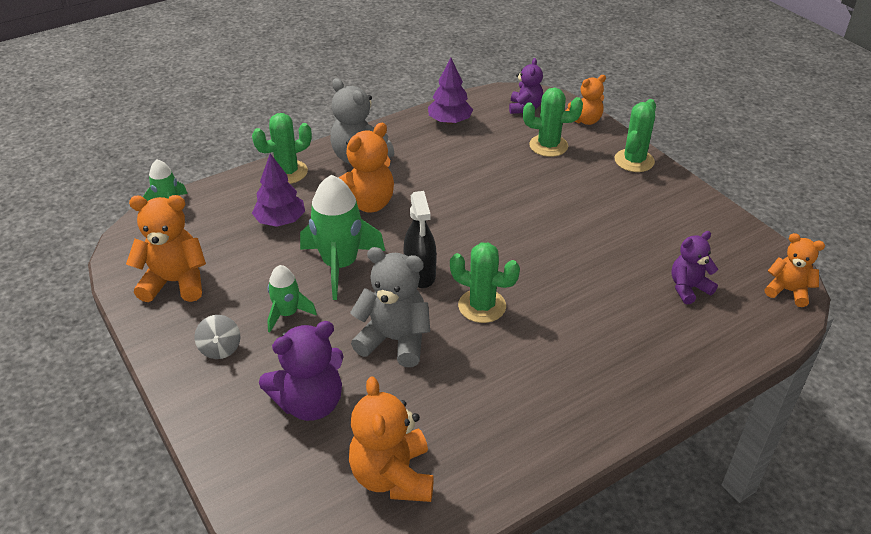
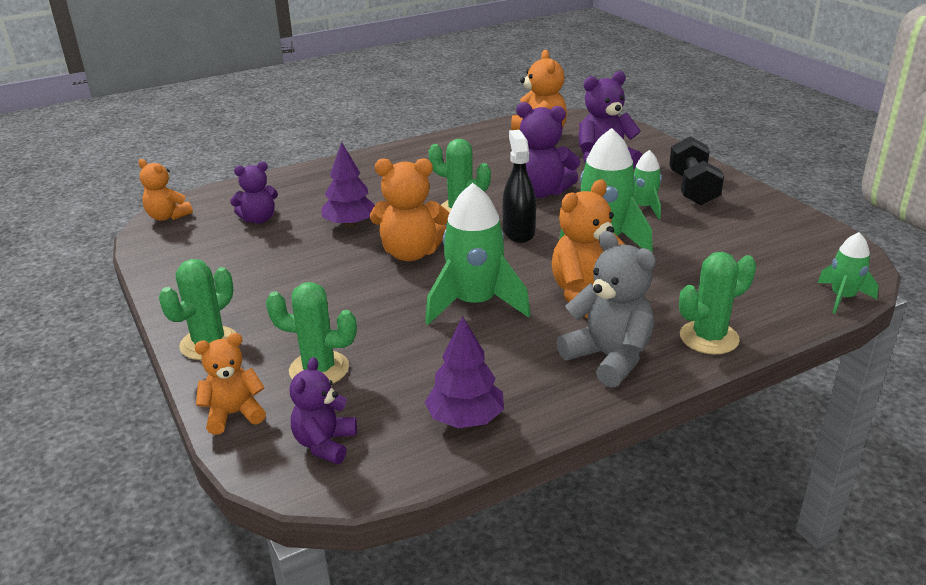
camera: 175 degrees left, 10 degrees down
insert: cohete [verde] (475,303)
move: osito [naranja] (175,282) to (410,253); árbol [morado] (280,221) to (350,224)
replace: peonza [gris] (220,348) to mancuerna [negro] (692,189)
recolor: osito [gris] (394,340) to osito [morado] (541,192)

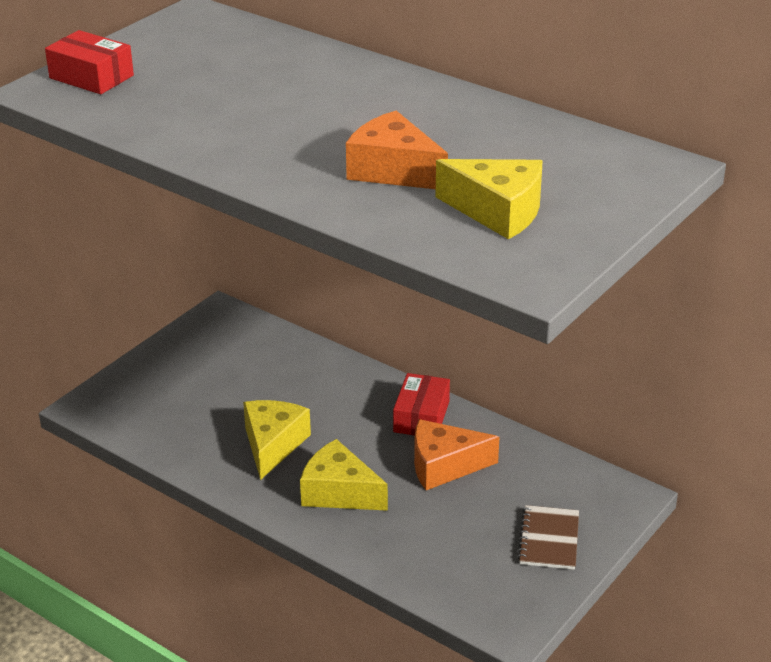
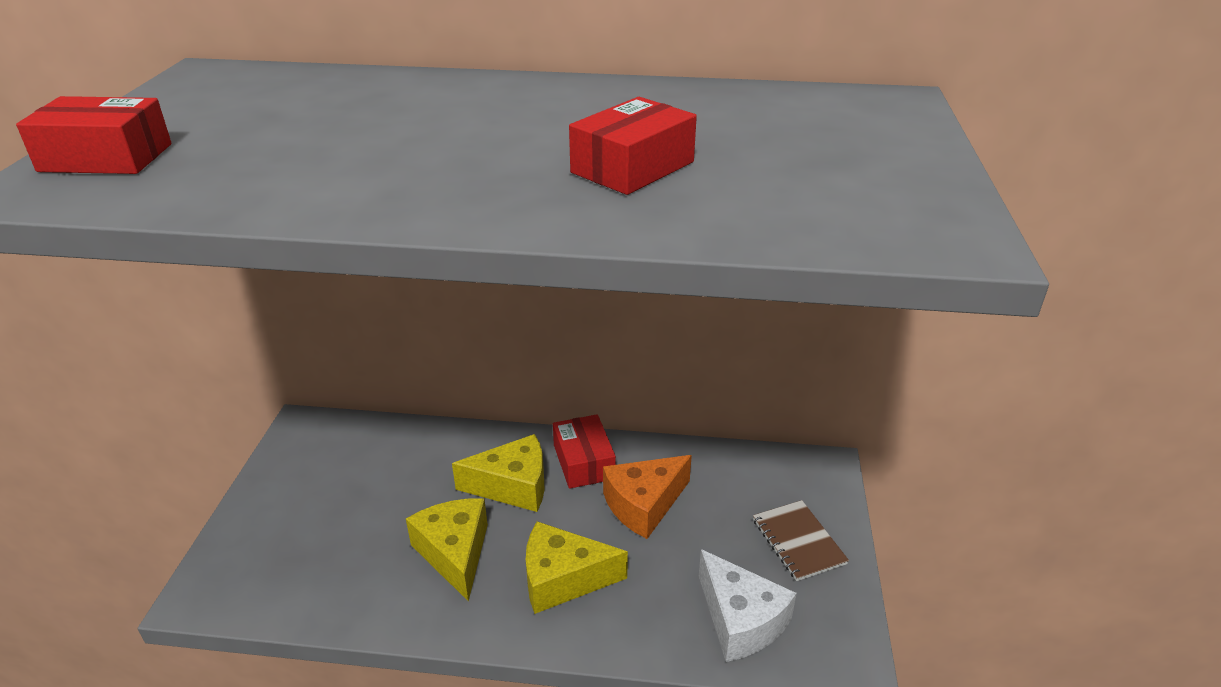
camera: 30 degrees left, 0 degrees up
insert: queso [blanco] (740,620)
move: queso [amarillo] (497,212) to (513,486)
replace: queso [naranja] (393,170) to caja [rojo] (632,167)

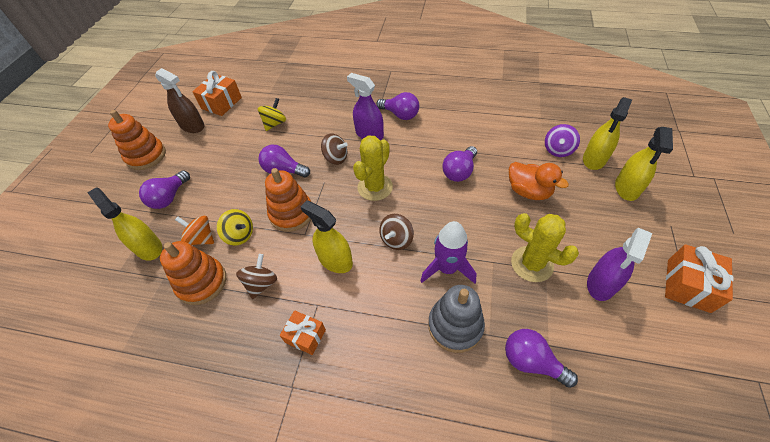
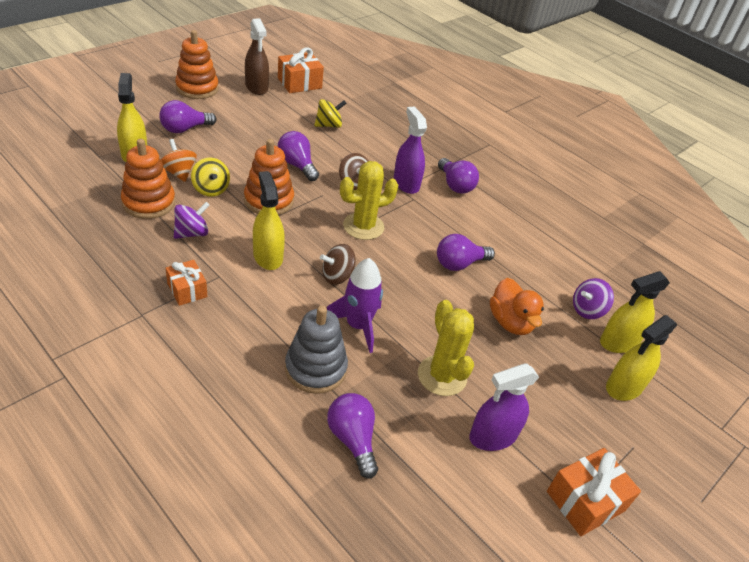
camera: 25 degrees right, 10 degrees down
recolor: peonza [marrón] (261,283) to peonza [morado] (192,233)

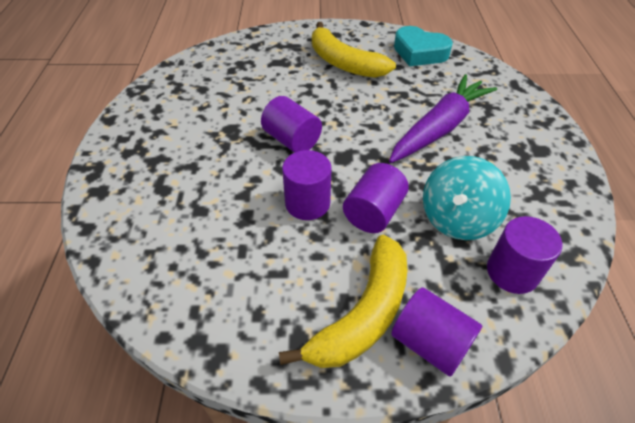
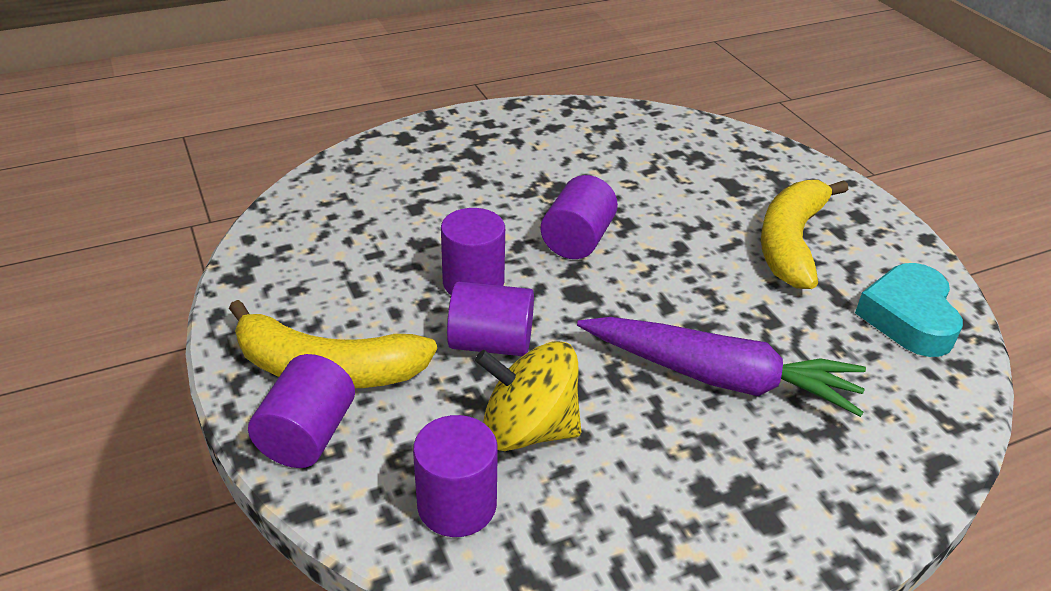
camera: 65 degrees right, 10 degrees down
recolor: peonza [turquesa] (457,219) to peonza [amarillo] (528,429)

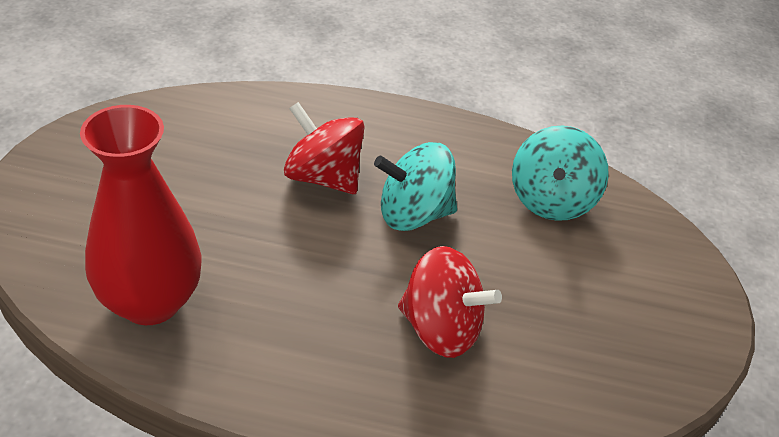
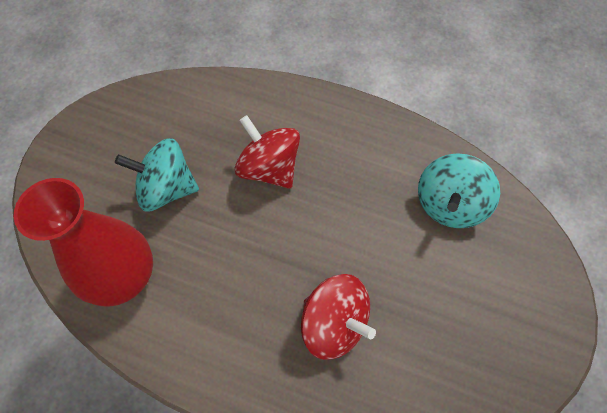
camera: 15 degrees right, 20 degrees up
move: peonza [turquesa] (413,214) to (166,189)

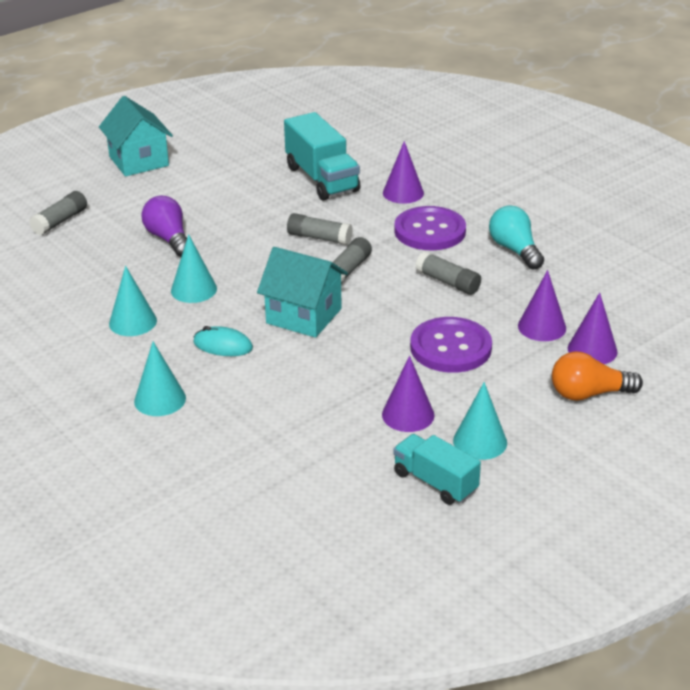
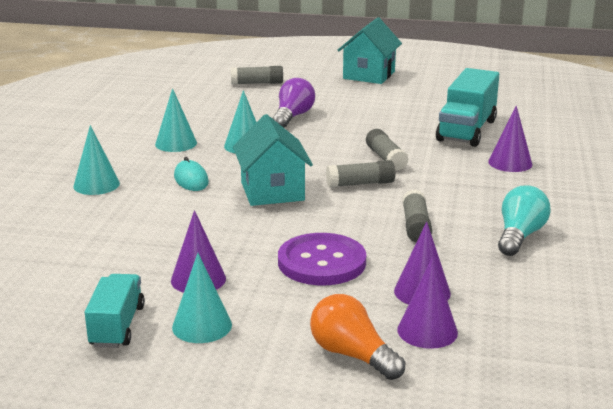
camera: 50 degrees right, 10 degrees down
delete: botón [morado] (430,231)

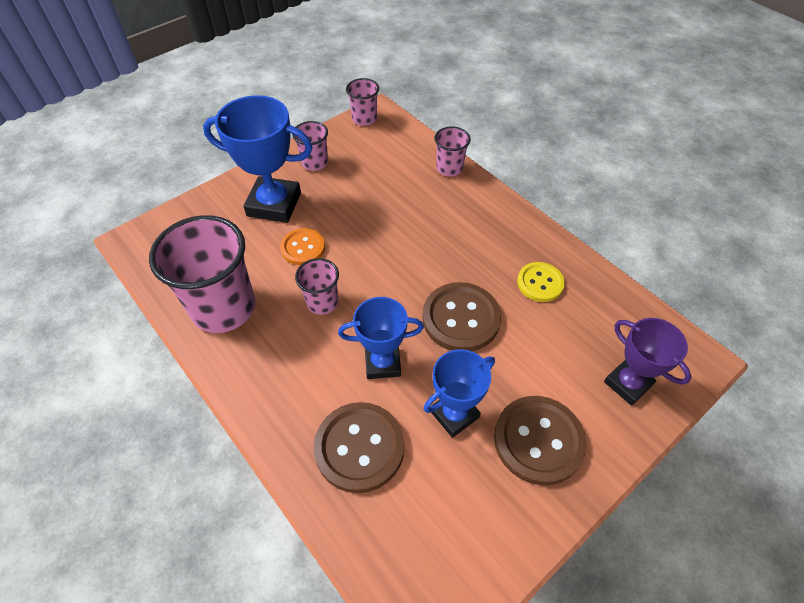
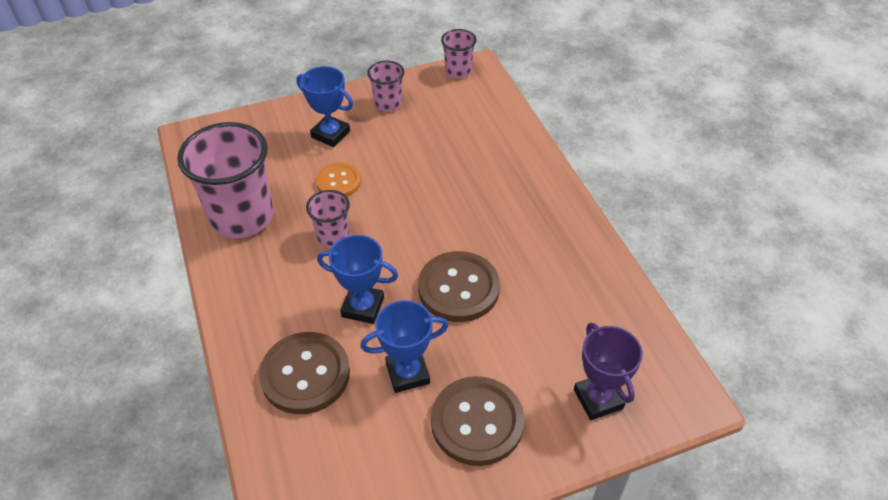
camera: 20 degrees right, 5 degrees down
delete: vaso [rosa] (449,168); botón [amarillo] (540,283)
resize: trofeo [azul] (274,204) = (330,134) x0.64

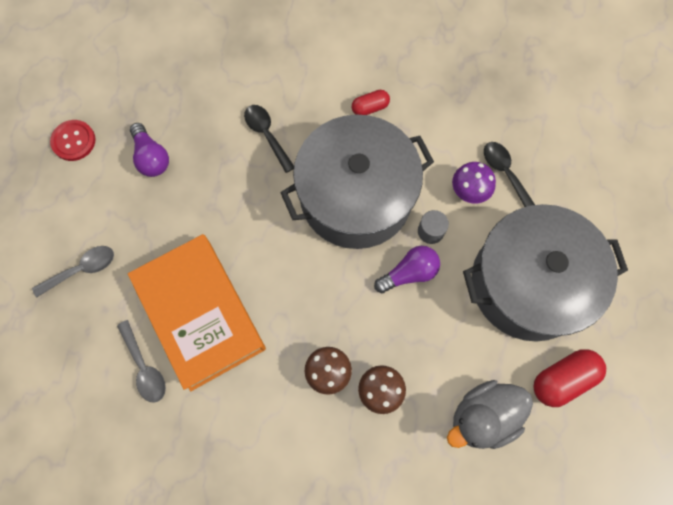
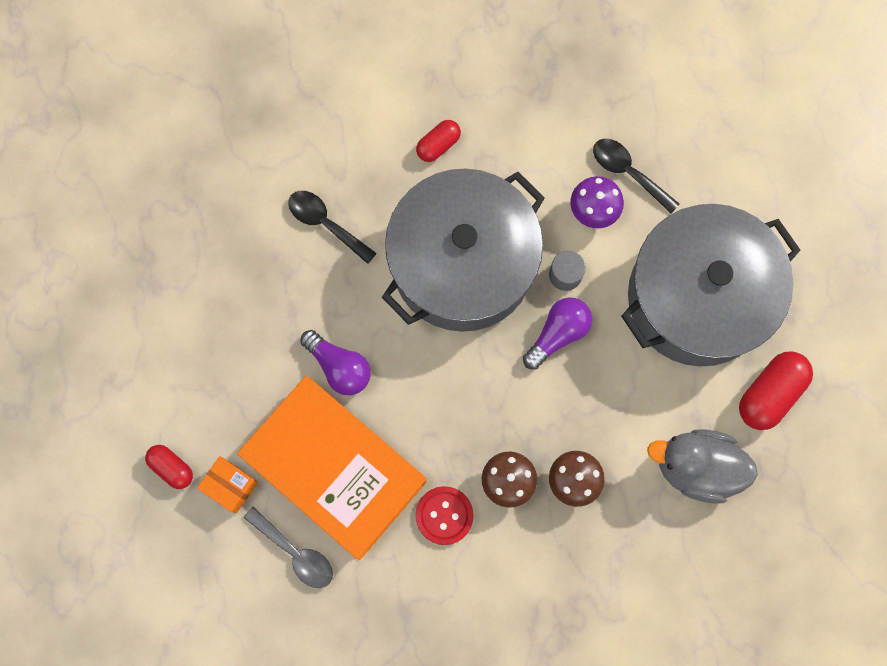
camera: 20 degrees left, 5 degrees up
insert: caja [naranja] (230,486)
move: botón [rojo] (73,141) to (444,515); bombilla [morado] (151,157) to (339,367)
replace: cuchara [gris] (82,269) to cápsula [rojo] (172,468)
rotate: pato [gris] (483,417) = (696,467) 60 degrees clockwise

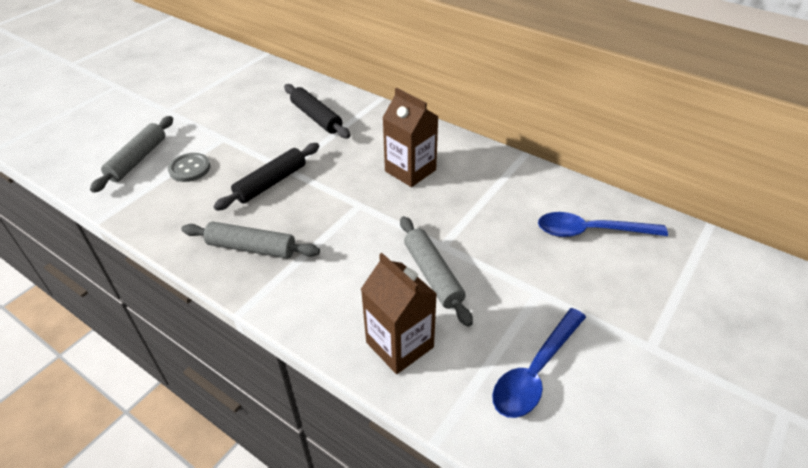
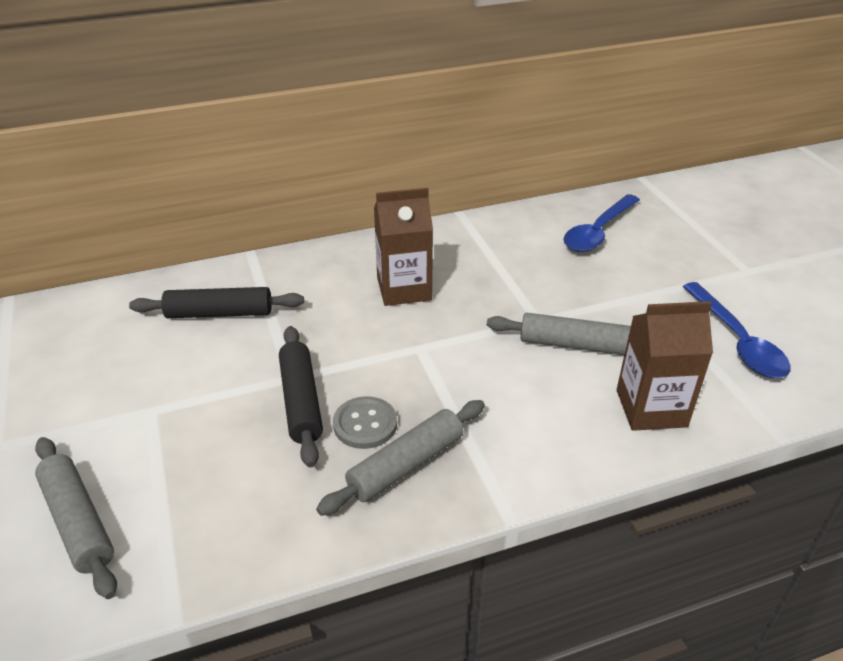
camera: 55 degrees left, 5 degrees down
move: botón [gris] (189,168) to (365,424)

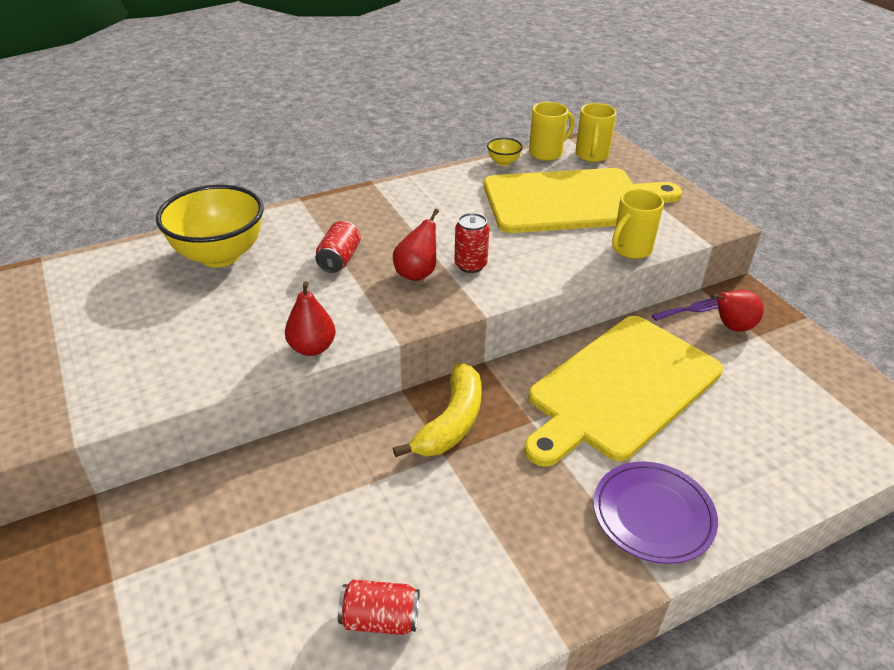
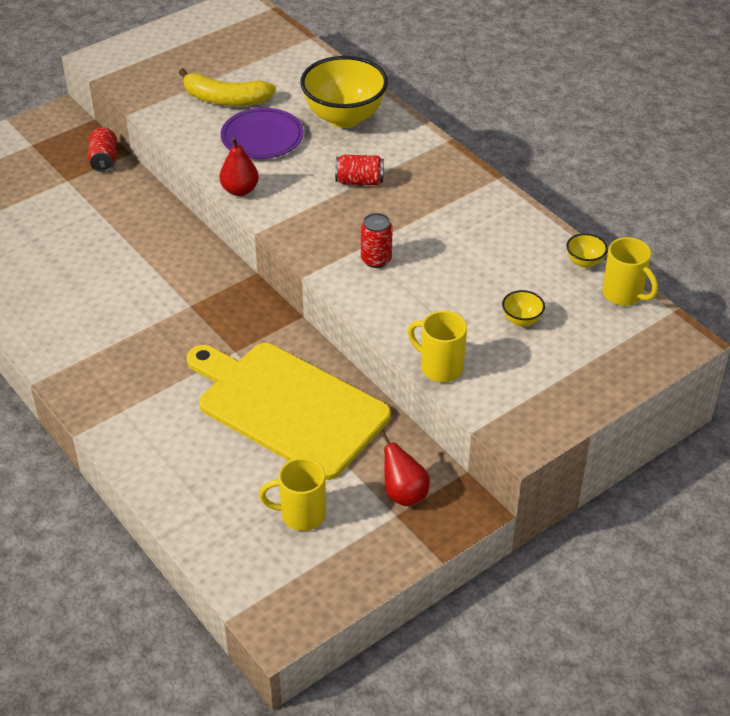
camera: 80 degrees right, 5 degrees up
delete: pera [rojo] (417,273); tenedor [morado] (690,309)
move: lata [rojo] (380,619) to (104,160); plátano [amarillo] (451,422) to (225,99); taza [amarillo] (591,156) to (301,515); plato [morado] (653,515) to (262,137)
replace: tabla de cortar [amarillo] (572,201) to cuenco [amarillo] (521,320)

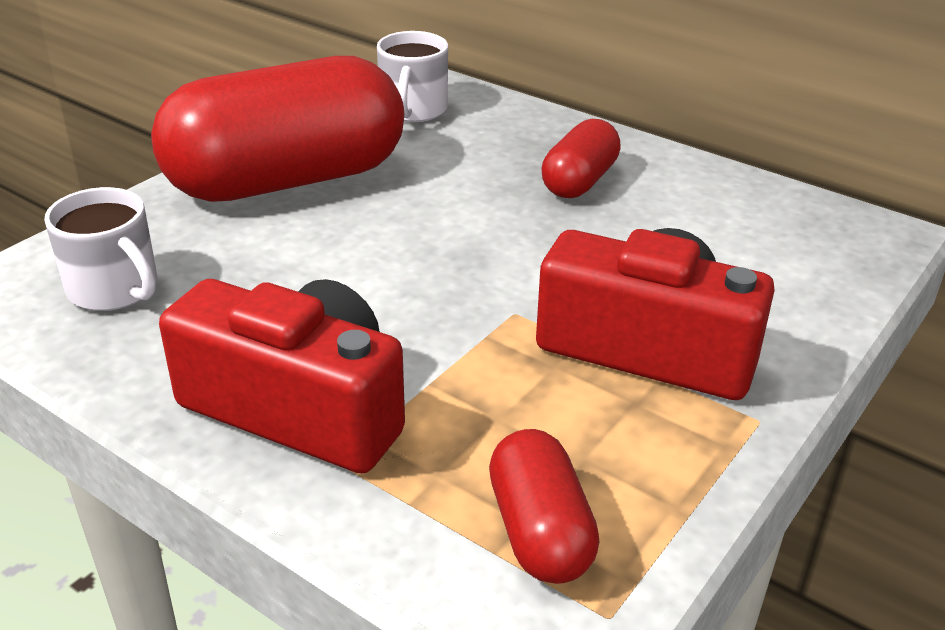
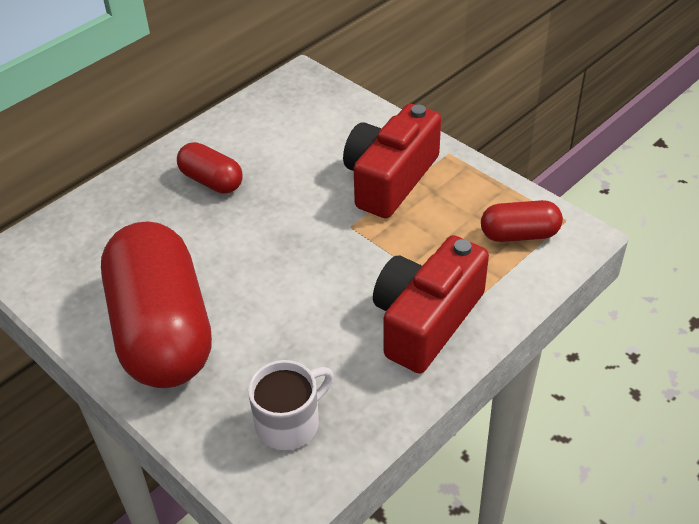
camera: 80 degrees left, 10 degrees up
delete: taza [blanco] (413,110)

